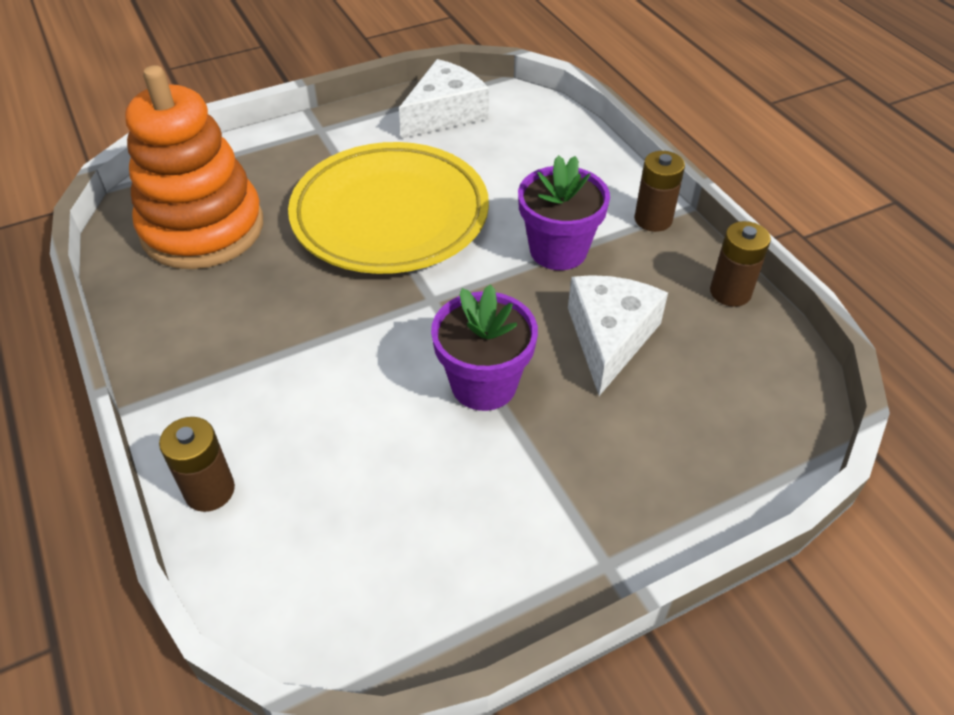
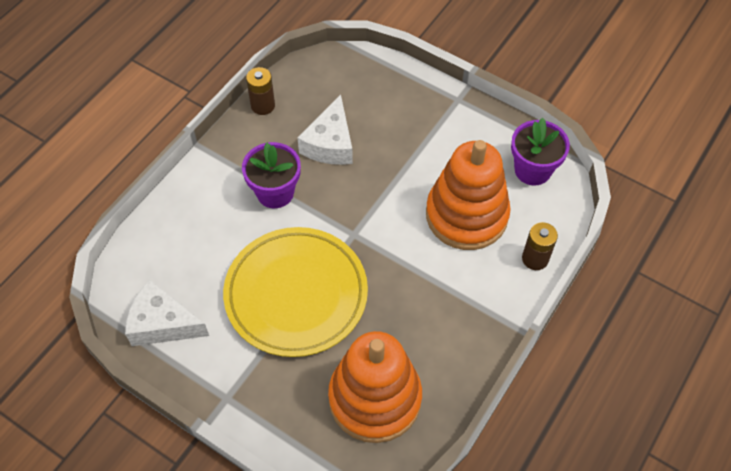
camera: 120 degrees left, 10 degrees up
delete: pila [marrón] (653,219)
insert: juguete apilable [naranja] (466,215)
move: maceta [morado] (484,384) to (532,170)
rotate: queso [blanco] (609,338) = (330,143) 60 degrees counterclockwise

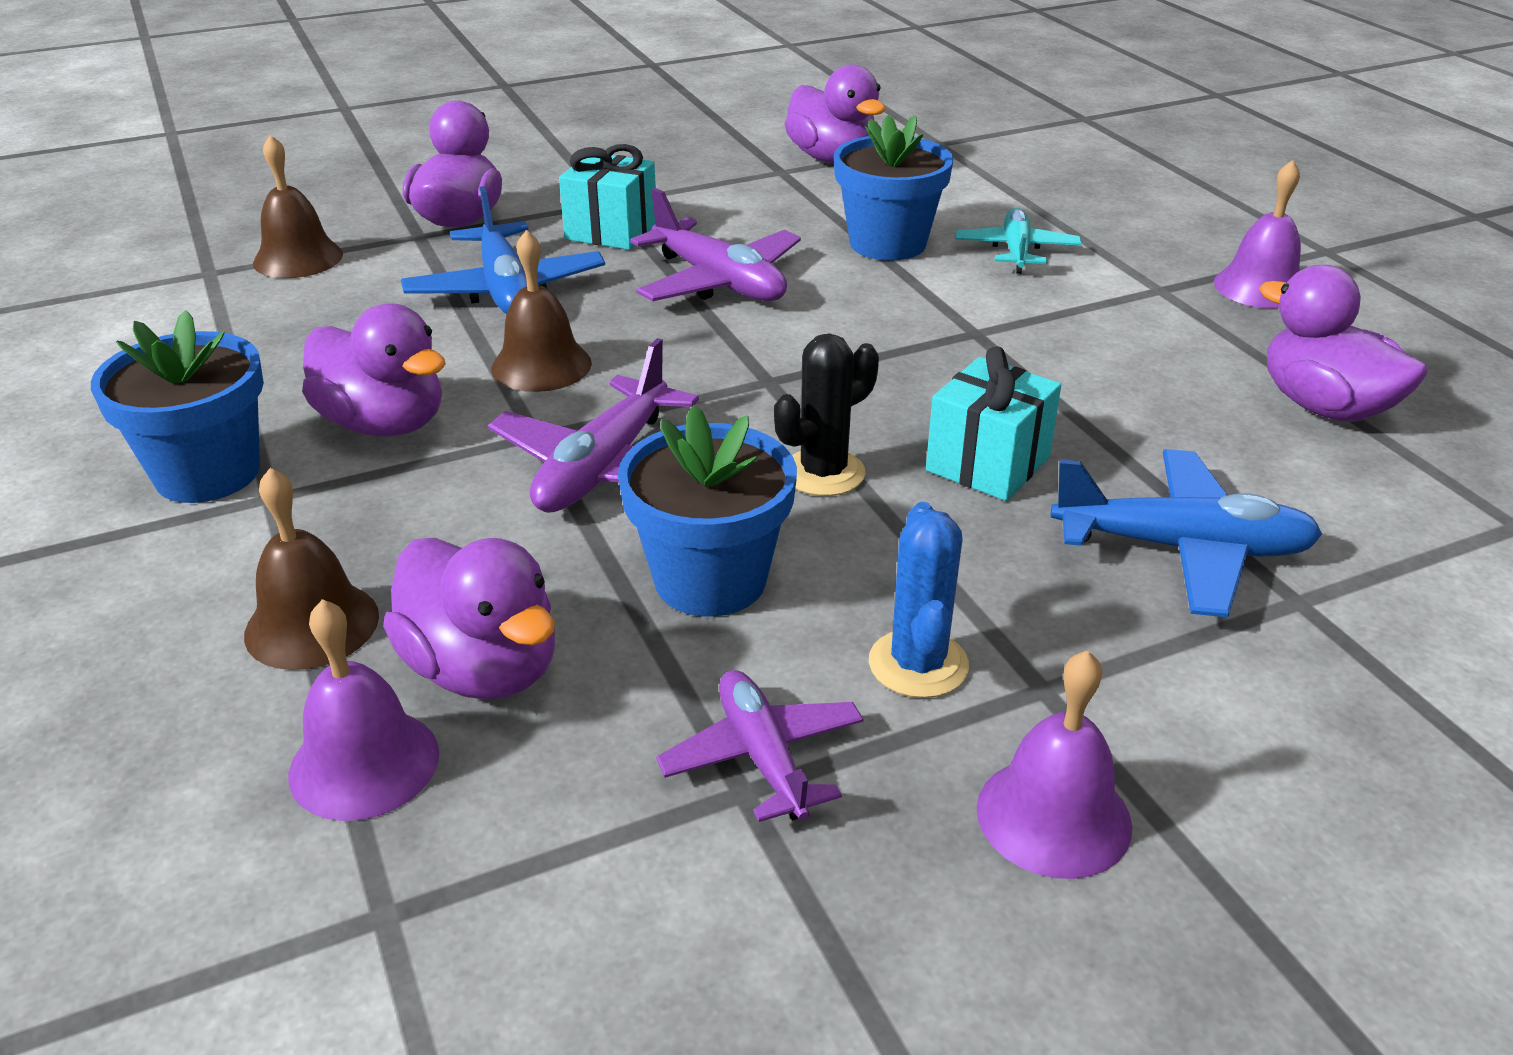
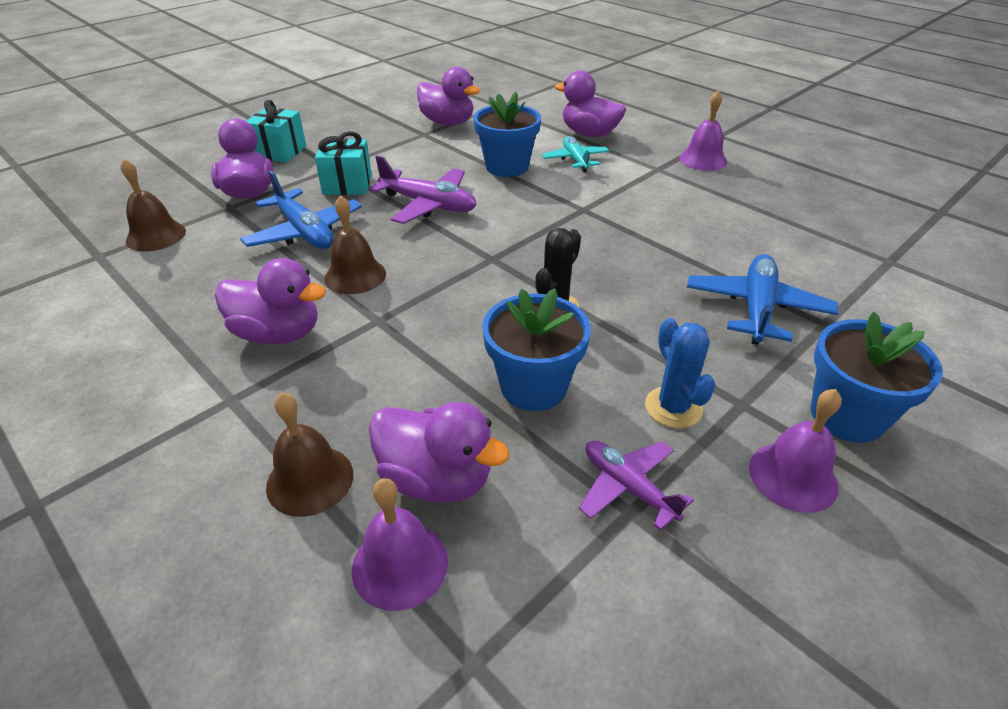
camera: 20 degrees left, 5 degrees up
delete: avión [morado] (604,468)
move: maceta [azul] (207,473) to (847,416); regalo [turquesa] (987,464) to (280,152); pato [morado] (1324,407) to (589,134)
rotate: avión [azul] (1181,549) = (756,308) 60 degrees counterclockwise

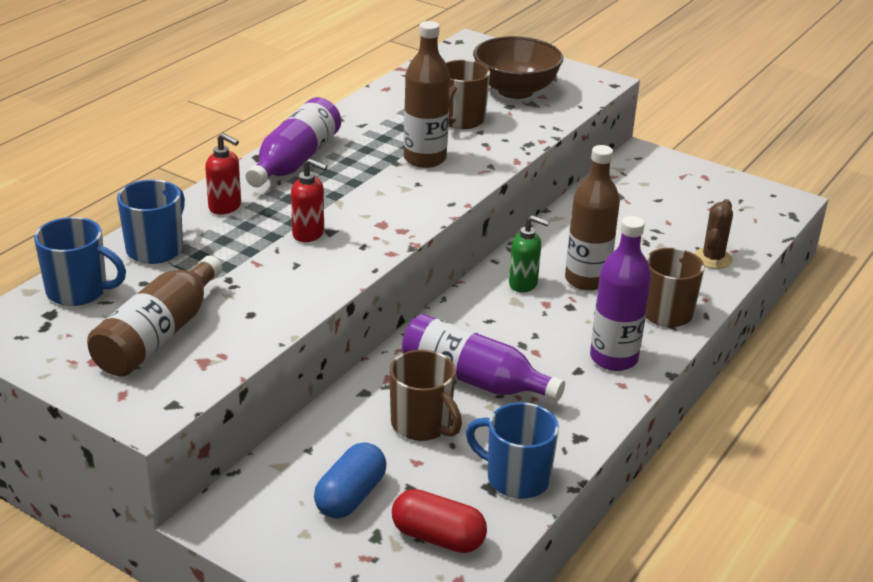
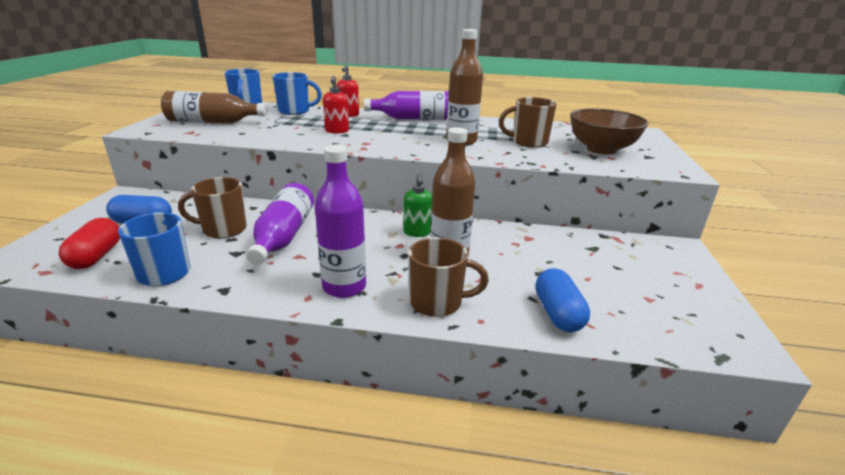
camera: 65 degrees right, 5 degrees down
replace: cactus [marrón] (712,258) to cápsula [azul] (558,313)
rotate: taza [marrón] (422,425) = (223,229) 60 degrees clockwise

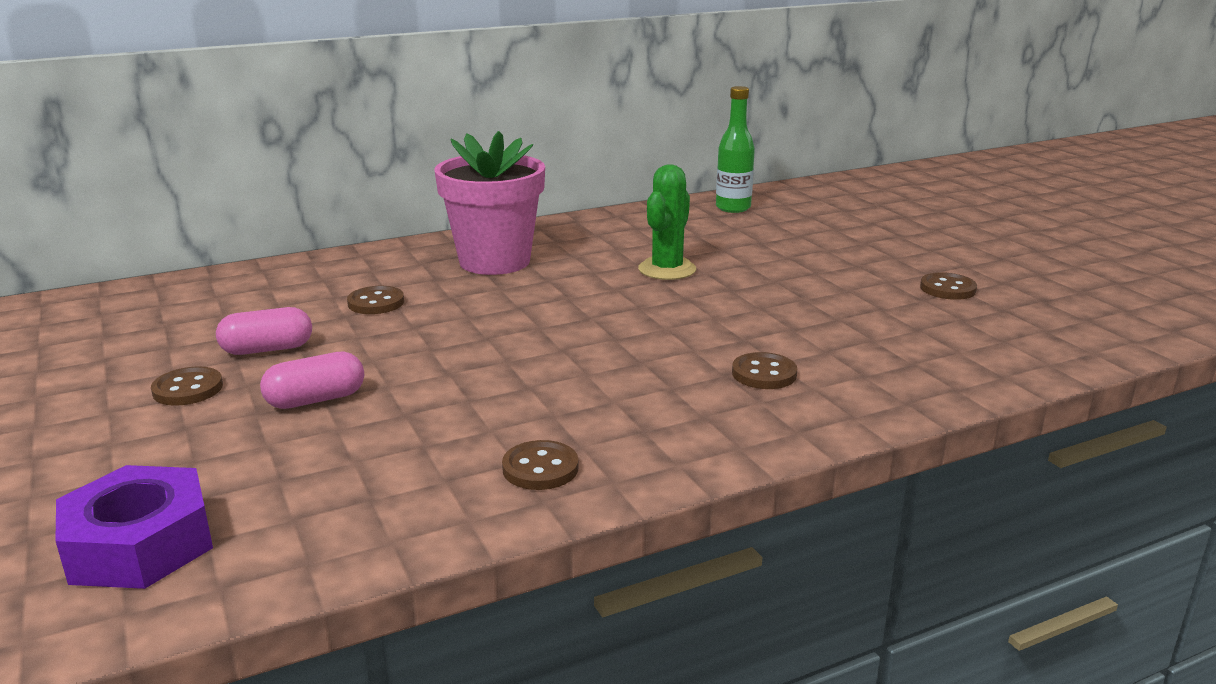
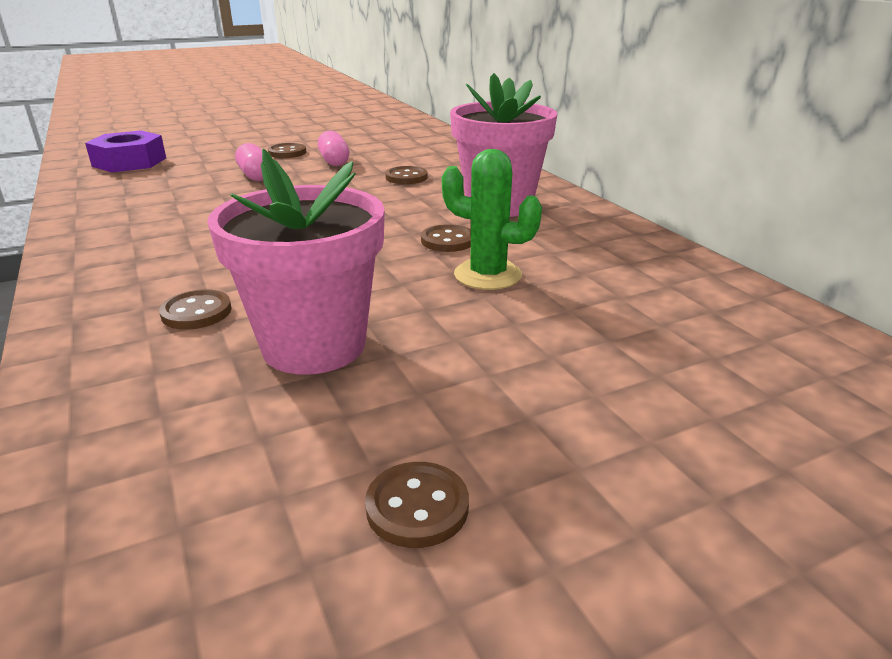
camera: 90 degrees right, 5 degrees up
delete: botella [verde] (733,208)
insert: maceta [rosa] (314,345)
move: botón [marrón] (540,468) to (447,241)

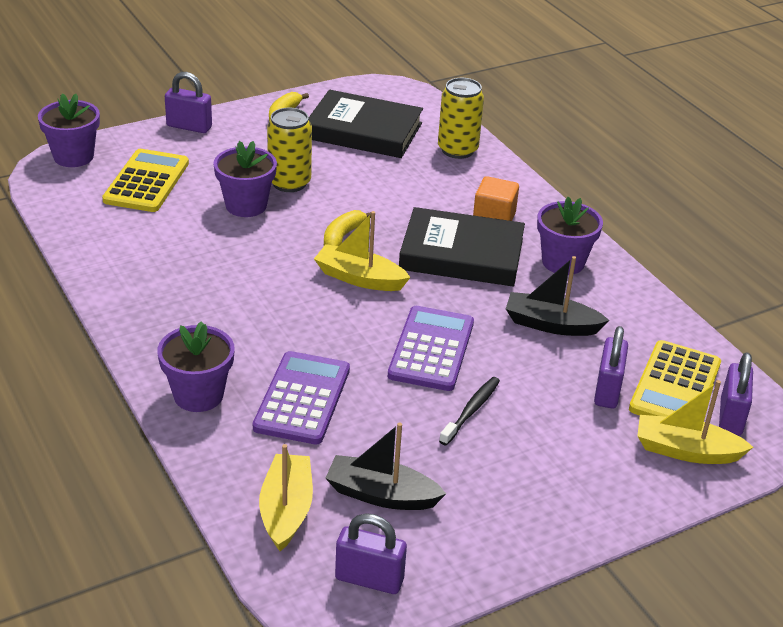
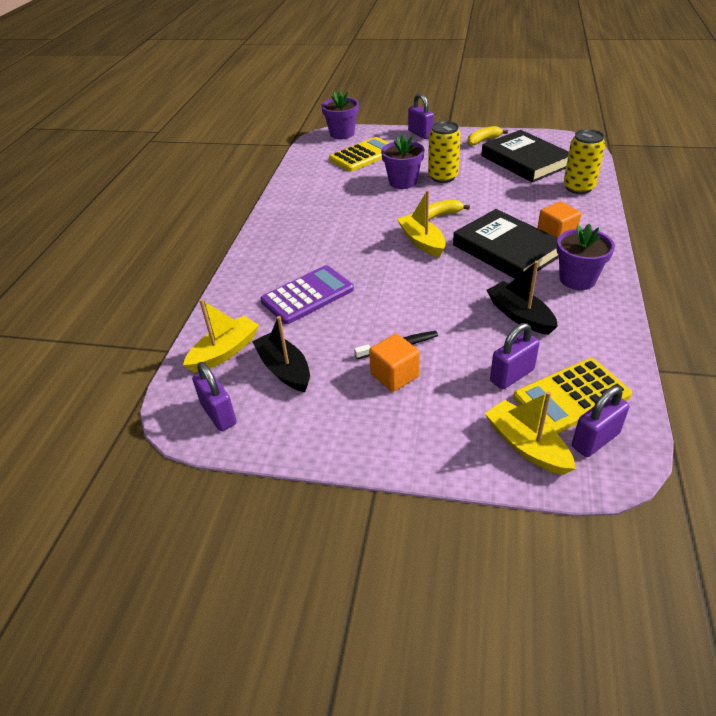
camera: 45 degrees right, 5 degrees up
delete: maceta [morado] (198,395); calculadora [morado] (431,349)
insert: cubo [naranja] (394,375)

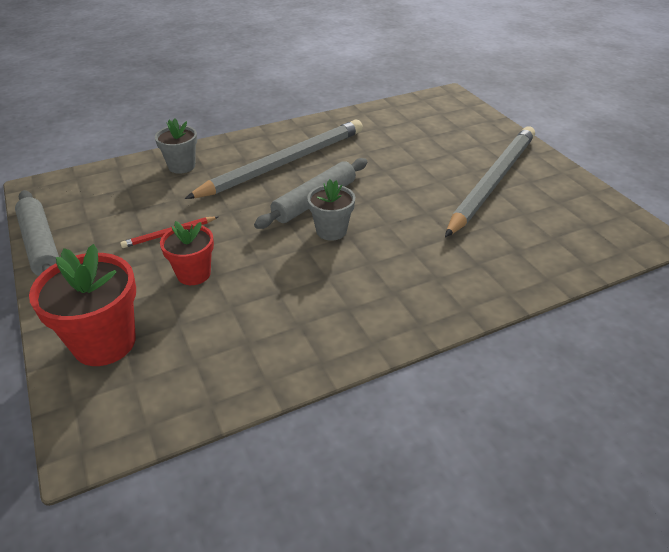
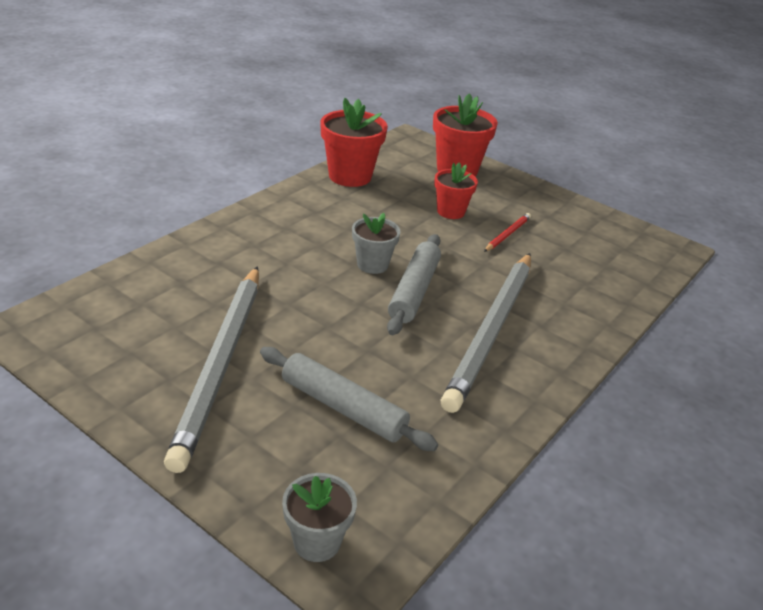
camera: 150 degrees right, 5 degrees down
insert: maceta [rojo] (350,176)
move: rodillo [gris] (40,245) to (343,407); maceta [gris] (181,166) to (317,541)

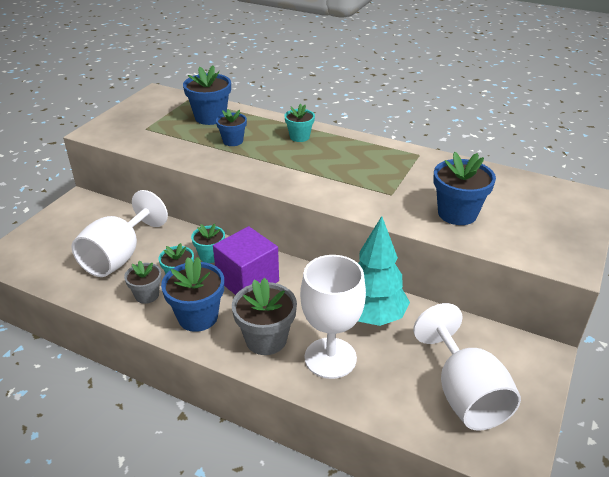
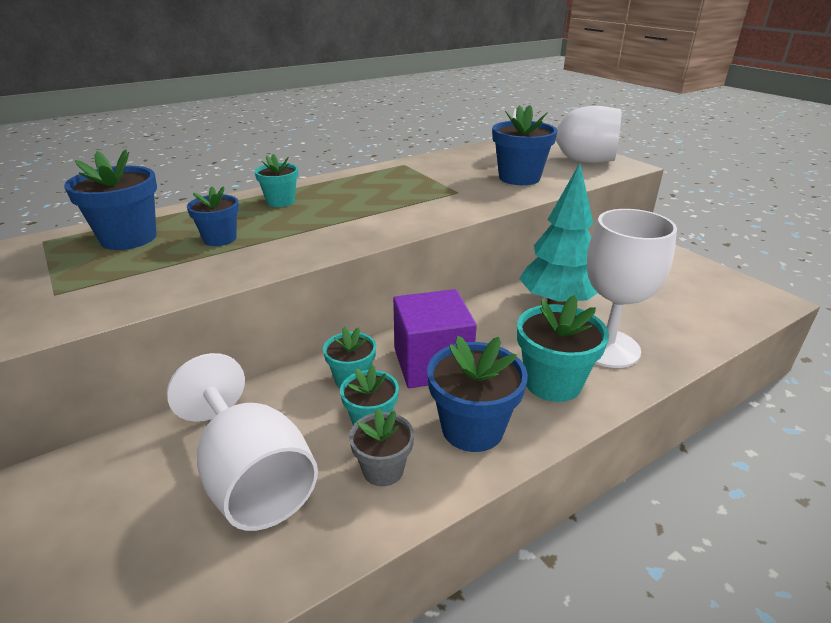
camera: 60 degrees left, 5 degrees down
move: copa [blanco] (465,394) to (573,160)
recolor: maceta [gris] (266,339) to maceta [turquesa] (552,383)

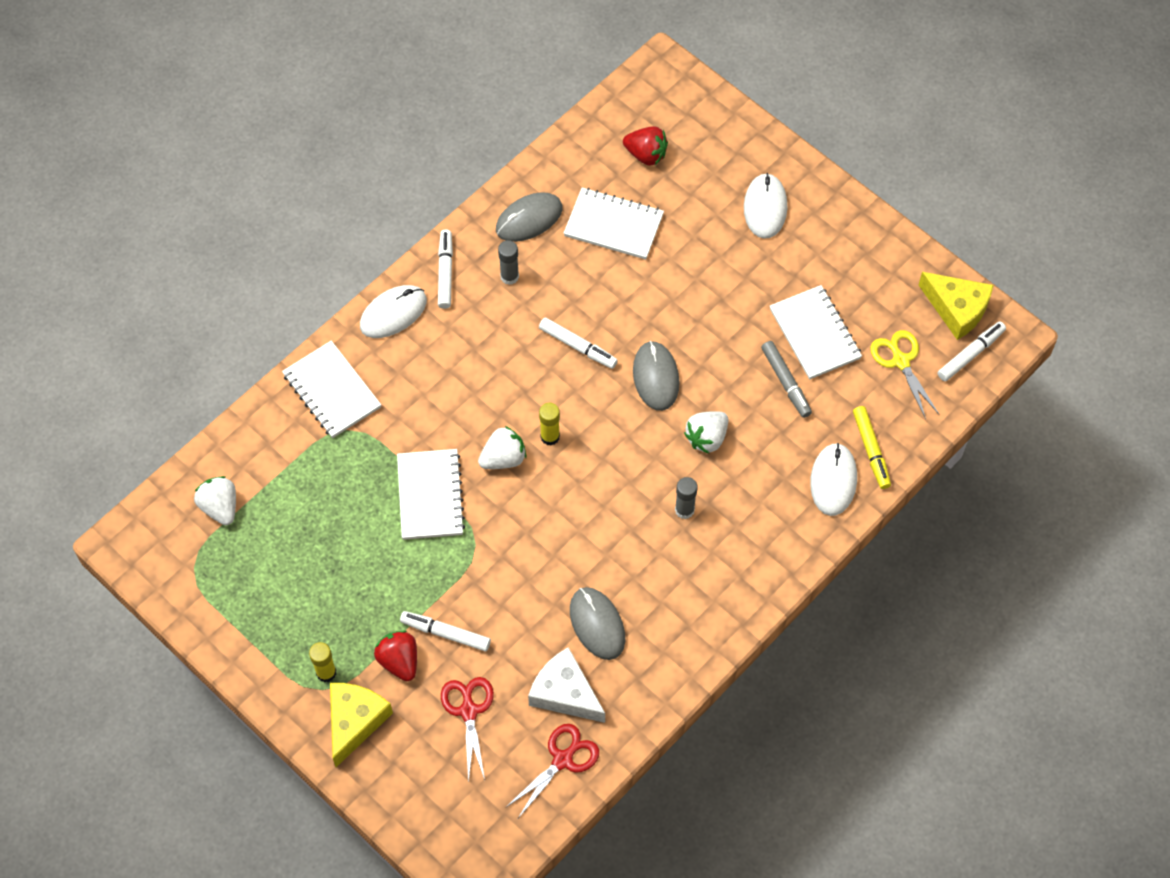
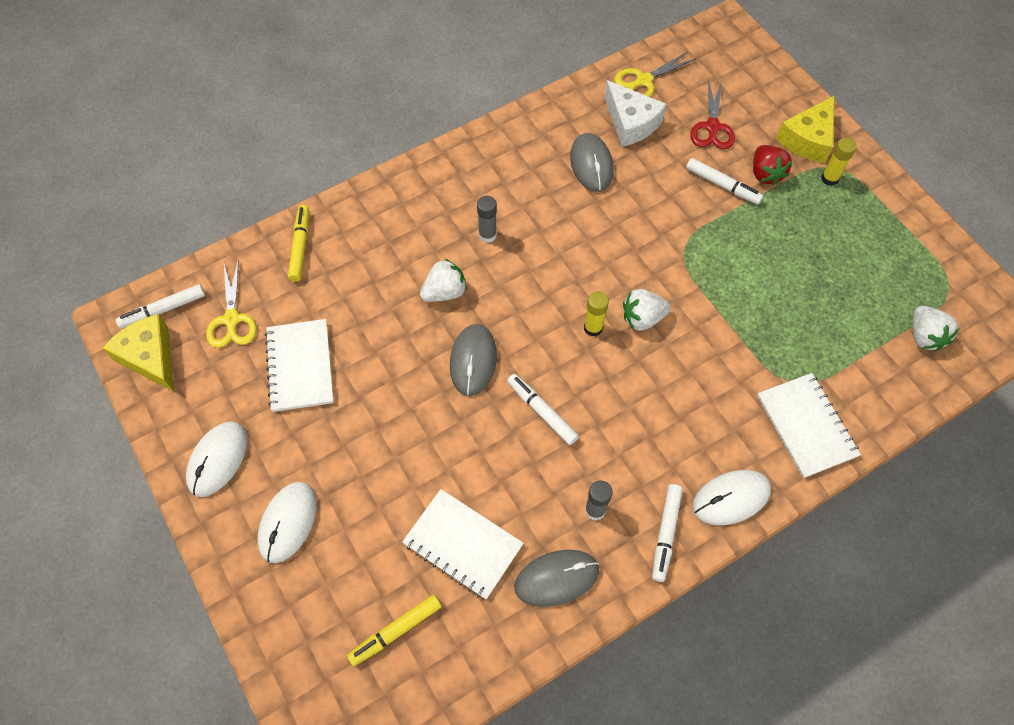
camera: 165 degrees left, 0 degrees up
delete: cuaderno [blanco] (430,495); rotulador [gris] (785,382)
move: ratón [blanco] (833,480) to (217,459)
replace: fresa [rojo] (646,154) to rotulador [amarillo] (395,631)
recolor: tijeras [rojo] (562,760) to tijeras [amarillo] (644,80)

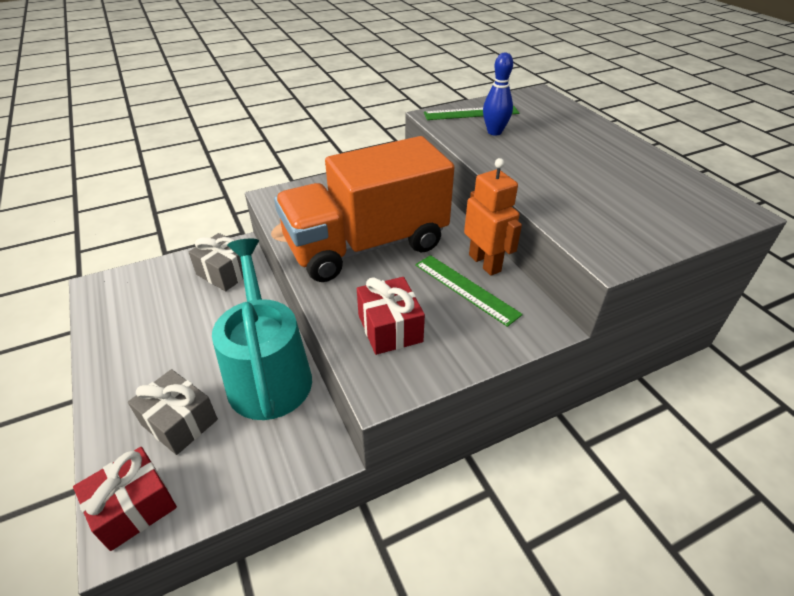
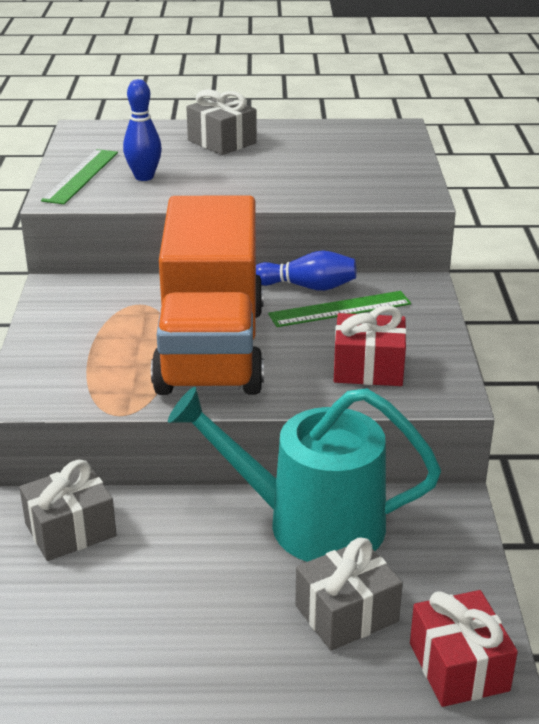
camera: 65 degrees left, 10 degrees down
insert: regalo [gris] (222,142)
replace: robot [naranja] (485,263) to bolo [azul] (307,287)

